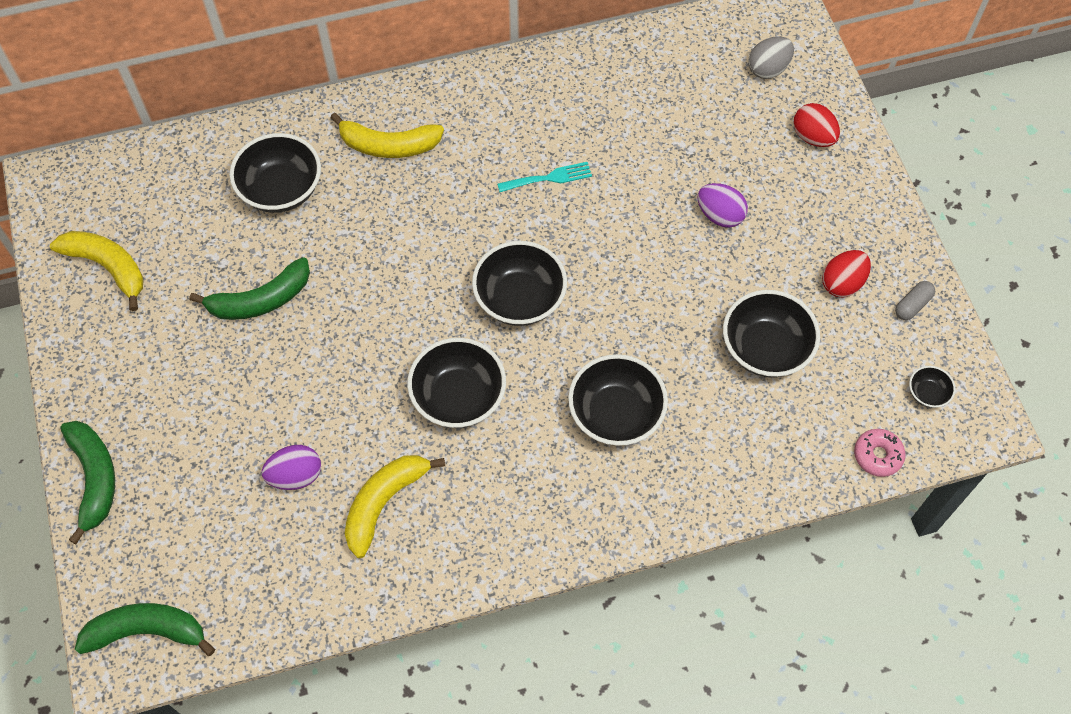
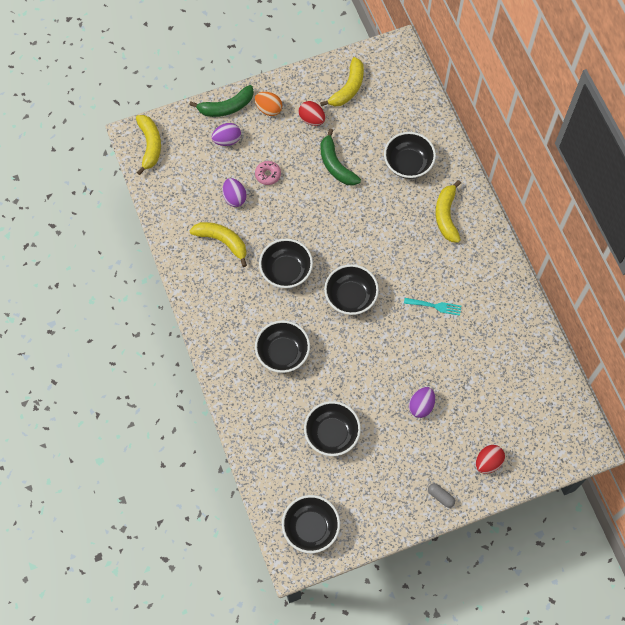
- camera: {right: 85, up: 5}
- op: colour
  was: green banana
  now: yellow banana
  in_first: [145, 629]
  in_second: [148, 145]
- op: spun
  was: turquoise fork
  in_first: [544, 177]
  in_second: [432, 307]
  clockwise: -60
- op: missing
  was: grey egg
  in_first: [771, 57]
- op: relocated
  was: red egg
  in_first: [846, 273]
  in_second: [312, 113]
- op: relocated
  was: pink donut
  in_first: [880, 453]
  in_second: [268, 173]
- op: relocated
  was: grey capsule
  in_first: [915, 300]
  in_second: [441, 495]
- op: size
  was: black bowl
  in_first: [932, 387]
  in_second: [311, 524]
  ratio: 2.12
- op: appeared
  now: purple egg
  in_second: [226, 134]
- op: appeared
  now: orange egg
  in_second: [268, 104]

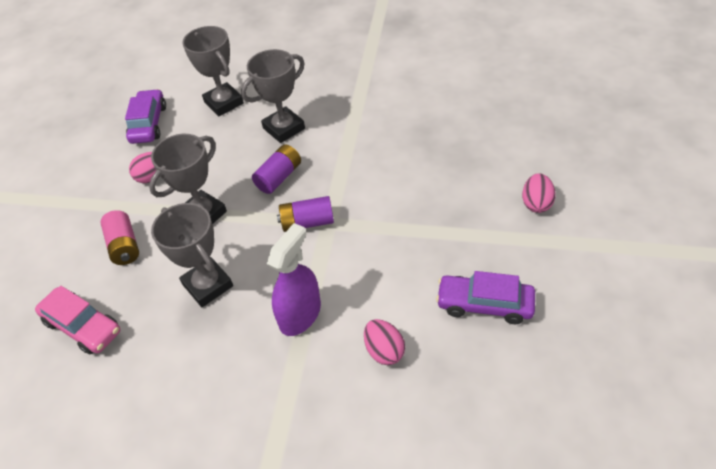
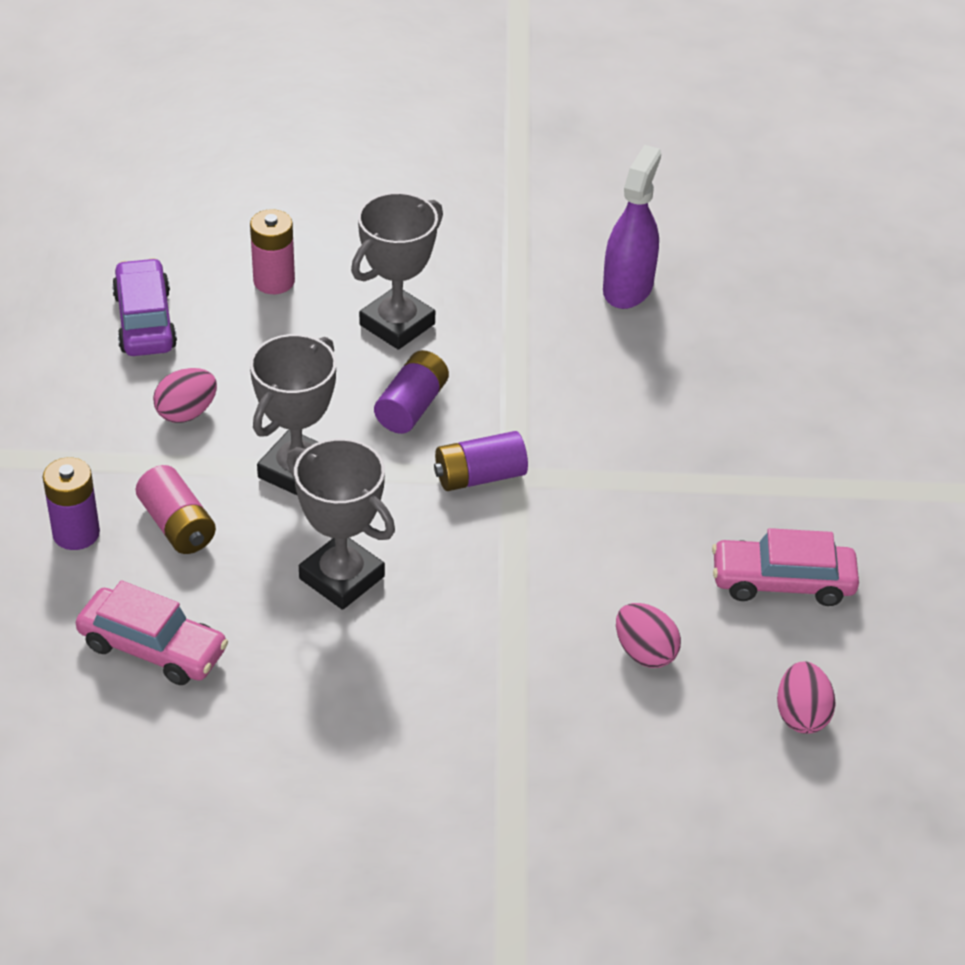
- camera: {right: -15, up: -5}
- op: exchanged
  was: grey trophy
  now: pink battery
  in_first: [213, 71]
  in_second: [272, 251]
- op: relocated
  was: purple spray bottle
  in_first: [294, 279]
  in_second: [632, 227]
- op: colour
  was: purple car
  now: pink car
  in_first: [485, 297]
  in_second: [785, 567]
- op: relocated
  was: pink egg
  in_first: [539, 193]
  in_second: [806, 698]
- op: appeared
  now: purple battery
  in_second: [71, 503]

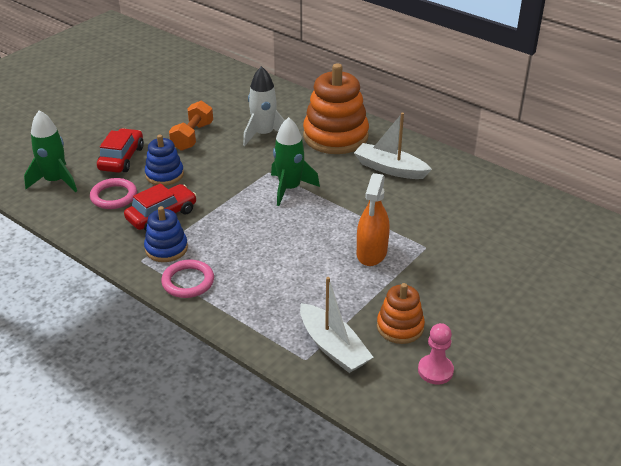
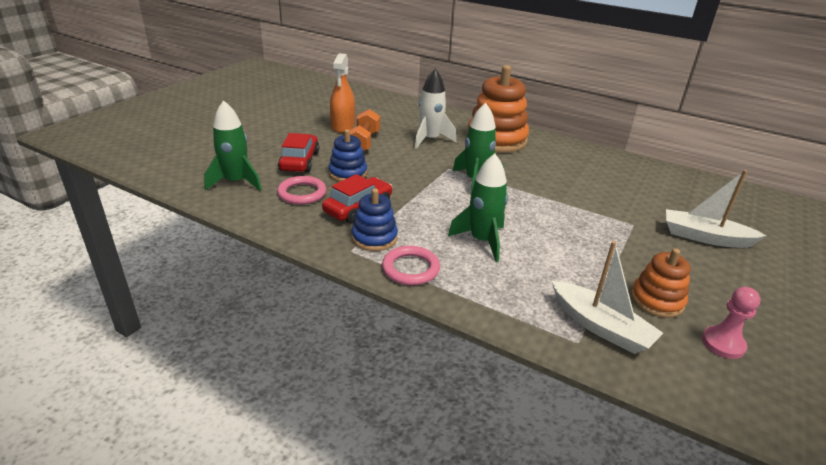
- camera: {right: -10, up: -5}
- op: relocated
  was: white boat
  in_first: [393, 146]
  in_second: [716, 209]
- op: relocated
  was: orange spray bottle
  in_first: [373, 219]
  in_second: [342, 93]
- op: appeared
  now: green rocket
  in_second: [478, 207]

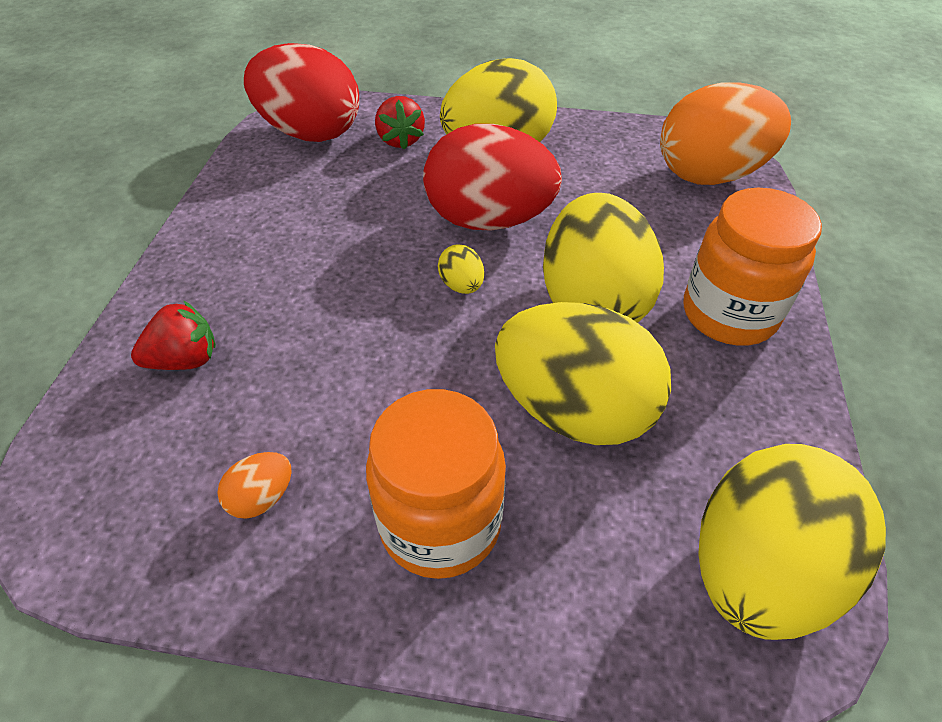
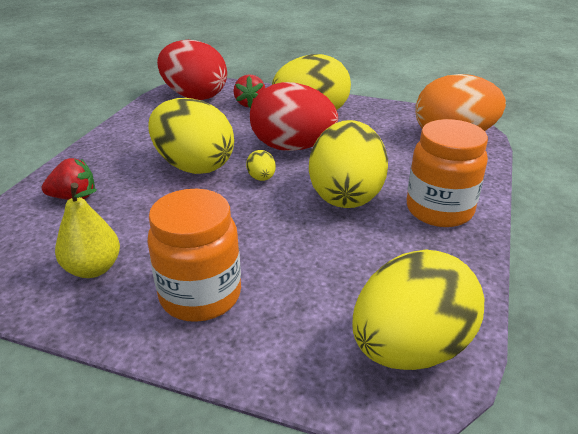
- camera: {right: 10, up: -15}
- op: exchanged
  was: orange egg
  now: yellow pear
  in_first: [254, 485]
  in_second: [87, 230]
- op: relocated
  was: yellow egg
  in_first: [583, 373]
  in_second: [191, 136]

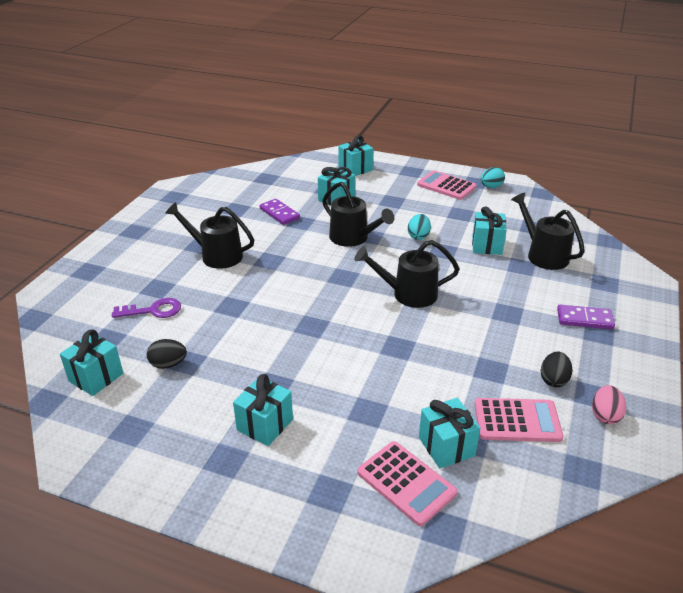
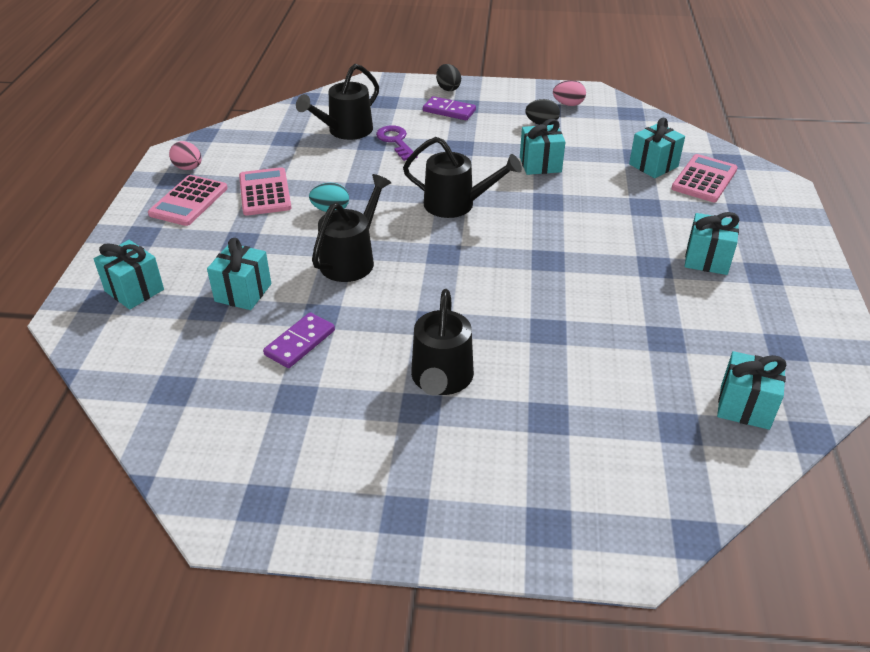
- camera: {right: -105, up: 5}
- op: relocated
  was: purple key
  in_first: [146, 308]
  in_second: [397, 143]
- op: relocated
  was: black egg
  in_first: [167, 354]
  in_second: [448, 77]
- op: spun
  was: black watering can
  in_first: [406, 274]
  in_second: [462, 177]
  clockwise: -60
- op: relocated
  was: turquoise gift
  in_first: [489, 230]
  in_second: [542, 147]
- op: relocated
  was: pink calculator
  in_first: [519, 420]
  in_second: [265, 191]
- op: colour
  was: turquoise egg
  now: pink egg
  in_first: [493, 177]
  in_second: [185, 155]
- op: spun
  was: purple domino
  in_first: [586, 317]
  in_second: [449, 108]
  clockwise: -60

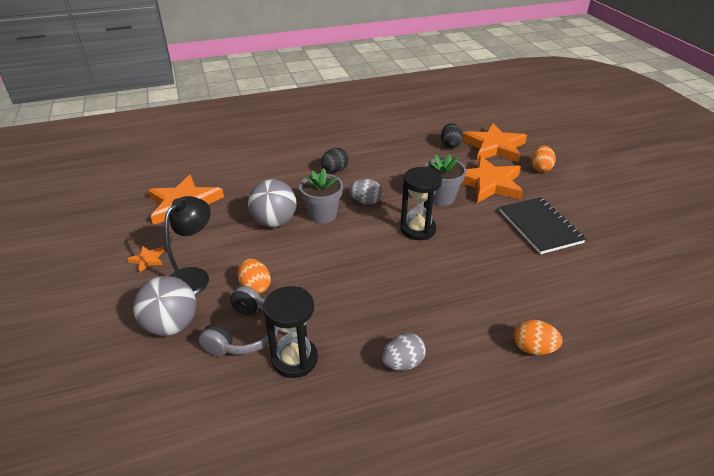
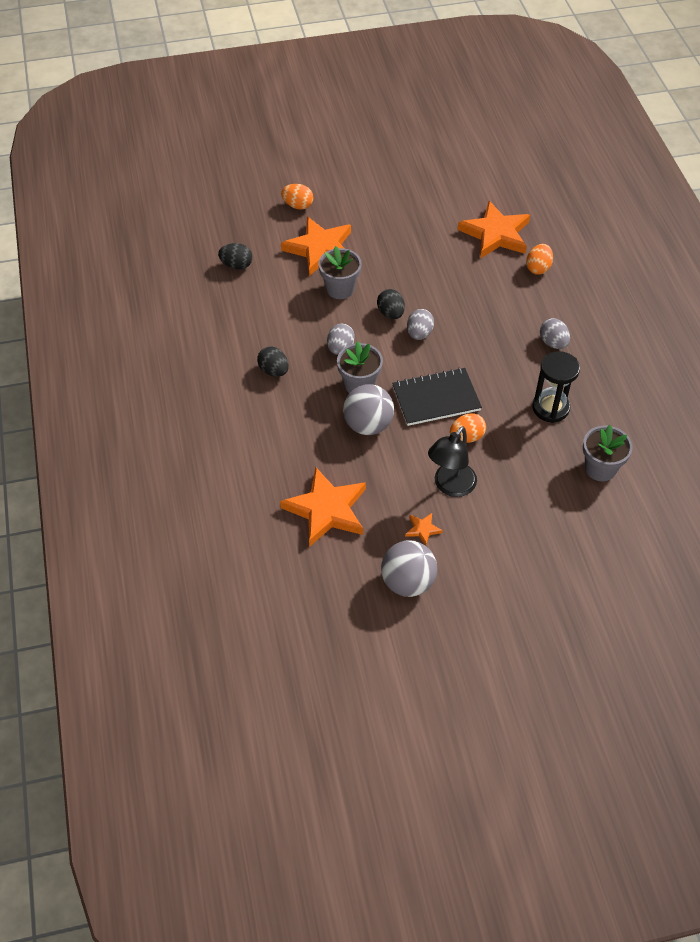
- camera: {right: -85, up: 15}
- op: relocated
  was: grey ball
  in_first: [164, 306]
  in_second: [409, 568]
- op: spun
  was: black lamp
  in_first: [187, 245]
  in_second: [452, 461]
  clockwise: -90
- op: missing
  was: grey headphones
  in_first: [238, 321]
- op: exchanged
  was: black hourglass
  now: black egg
  in_first: [421, 203]
  in_second: [391, 304]
- op: relocated
  was: orange star
  in_first: [494, 143]
  in_second: [494, 230]
- op: relocated
  was: black notebook
  in_first: [542, 225]
  in_second: [437, 397]
- op: appeared
  now: grey egg
  in_second: [420, 324]
- op: appeared
  now: grey flower pot
  in_second: [607, 453]

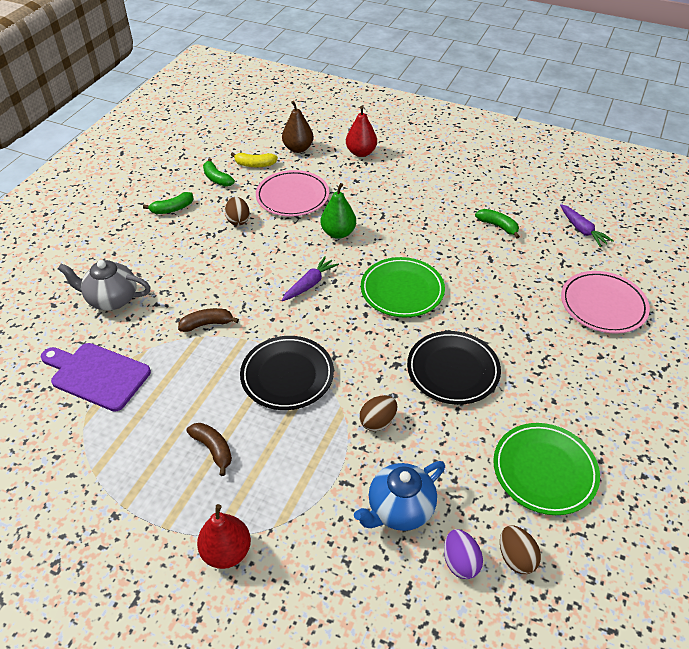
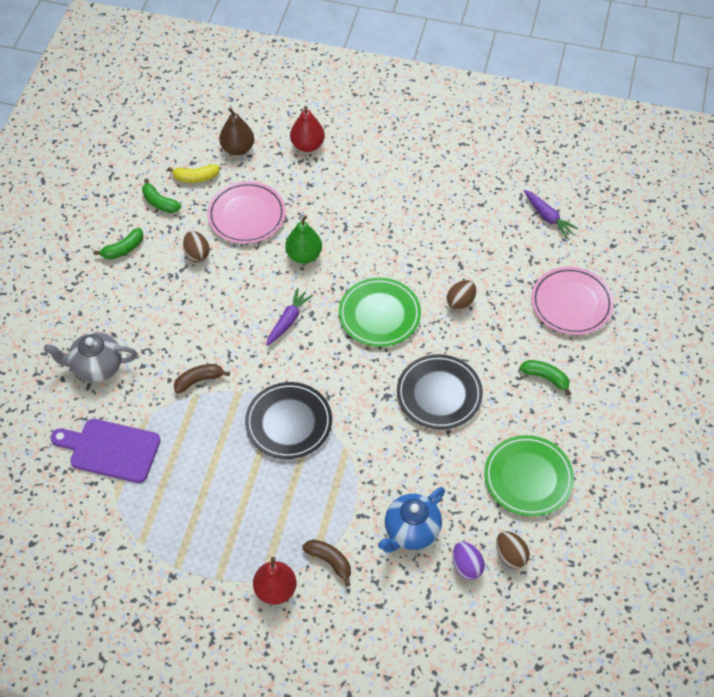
- camera: {right: -10, up: 10}
- op: relocated
  was: brown banana
  in_first: [209, 449]
  in_second: [326, 563]
- op: relocated
  was: brown egg
  in_first: [378, 413]
  in_second: [461, 295]
- op: relocated
  was: green banana
  in_first: [497, 224]
  in_second: [545, 378]

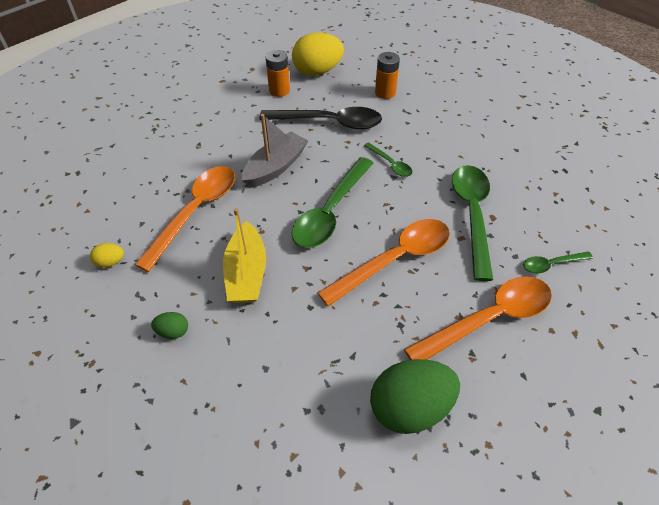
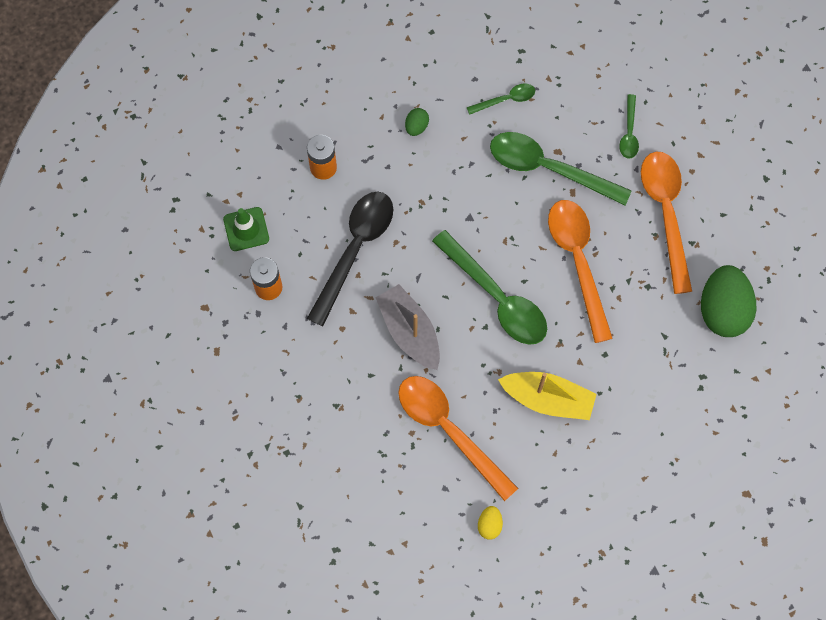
- camera: {right: -70, up: 20}
- op: relocated
  was: green egg
  in_first: [169, 325]
  in_second: [417, 122]
- op: exchanged
  was: yellow egg
  now: green traffic cone
  in_first: [318, 54]
  in_second: [246, 229]
- op: relocated
  was: green spoon
  in_first: [388, 160]
  in_second: [501, 99]

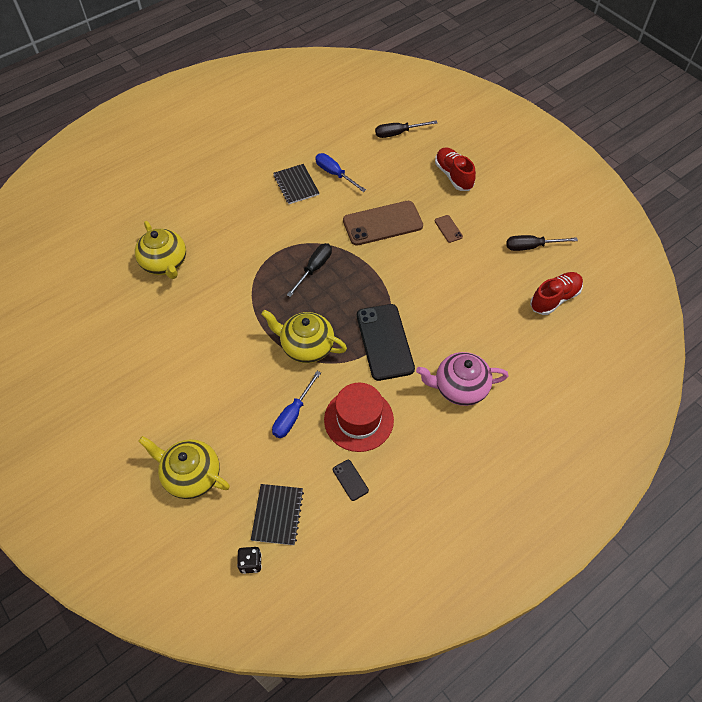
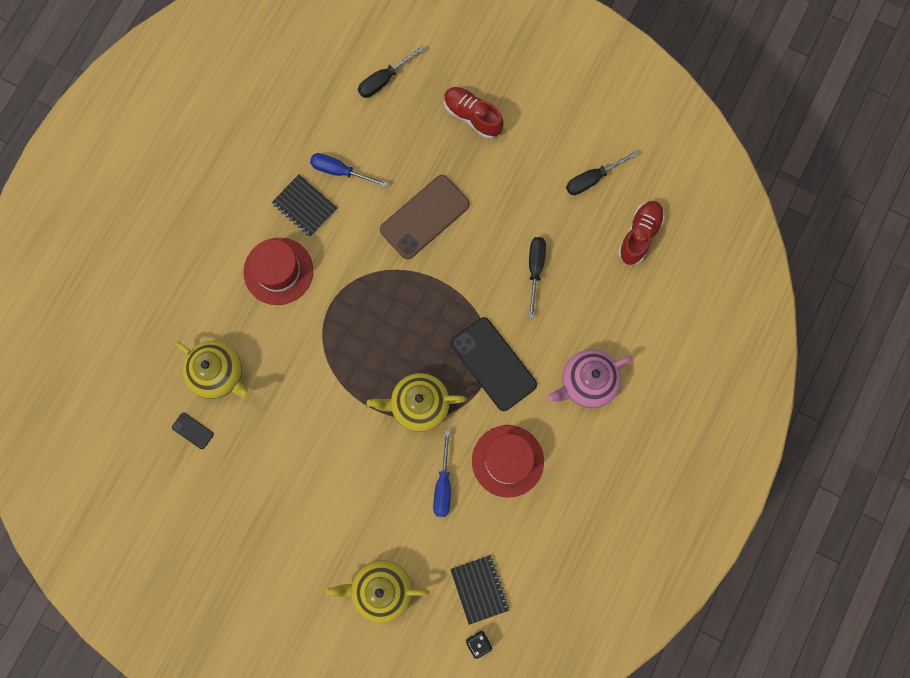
- camera: {right: -25, up: 20}
- op: relocated
  was: black screwdriver
  in_first: [309, 270]
  in_second: [537, 277]
- op: relocated
  was: black phone
  in_first: [351, 480]
  in_second: [193, 431]
- op: missing
  was: brown phone
  in_first: [449, 229]
- op: appeared
  now: red hat
  in_second: [278, 271]

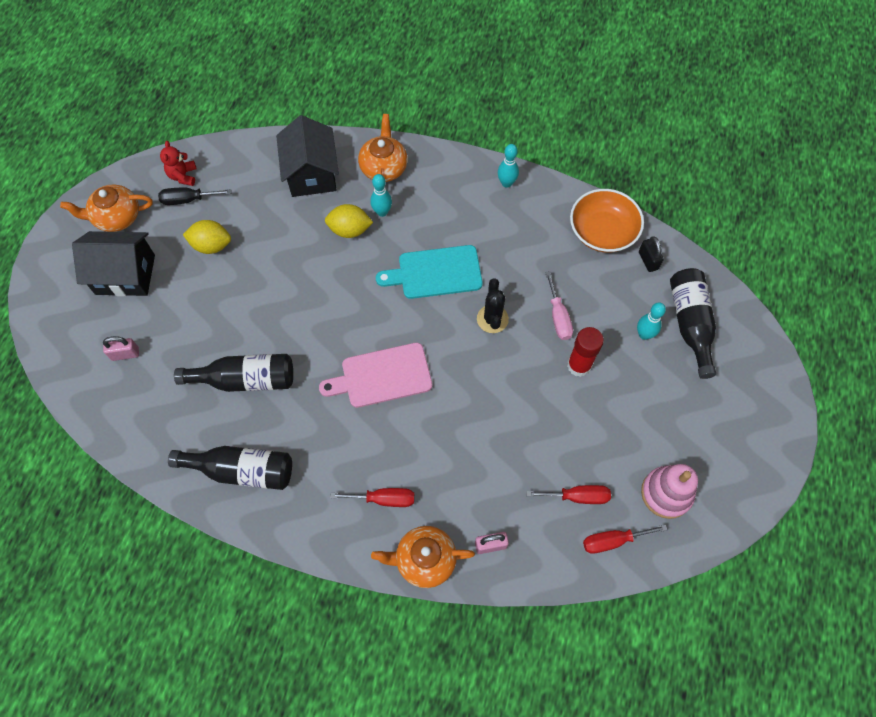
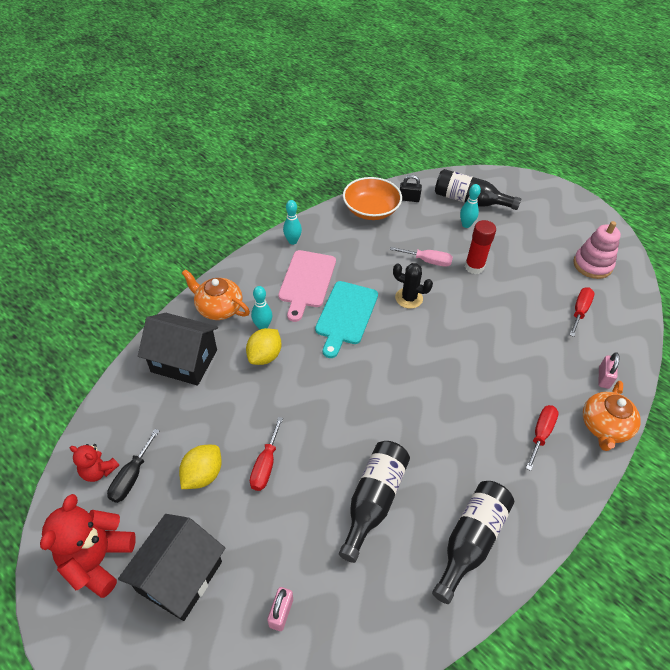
- camera: {right: -65, up: -15}
- op: exchanged
  was: orange teapot
  now: red teddy bear
  in_first: [106, 208]
  in_second: [88, 546]
- op: relocated
  was: pink cutting board
  in_first: [375, 375]
  in_second: [307, 286]
- op: relocated
  was: red screwdriver
  in_first: [625, 539]
  in_second: [266, 454]

